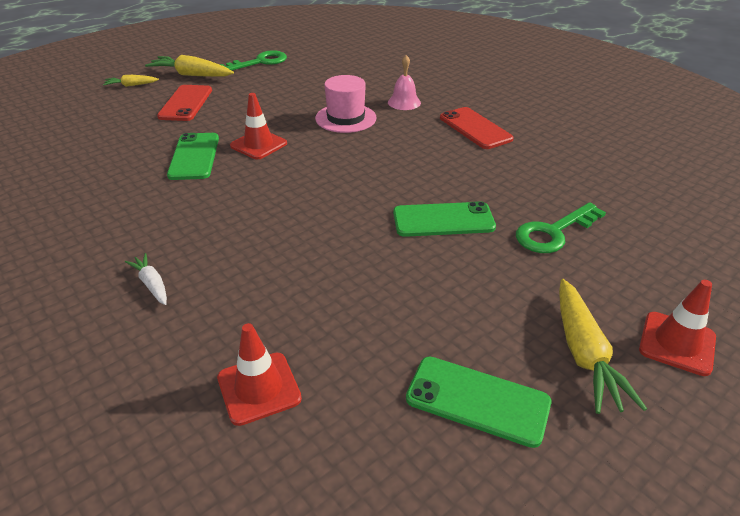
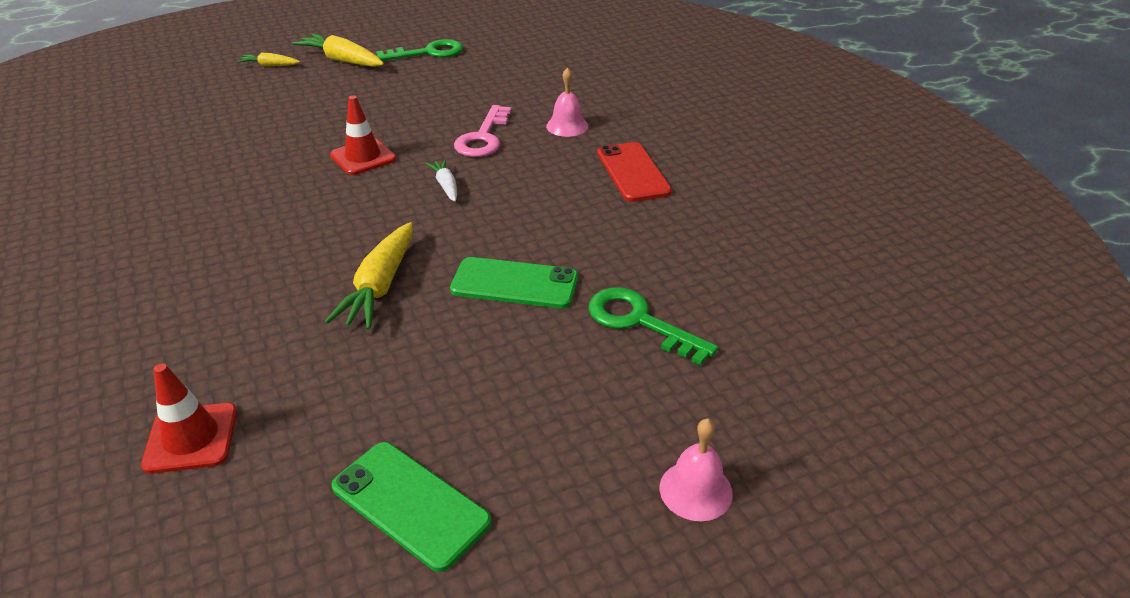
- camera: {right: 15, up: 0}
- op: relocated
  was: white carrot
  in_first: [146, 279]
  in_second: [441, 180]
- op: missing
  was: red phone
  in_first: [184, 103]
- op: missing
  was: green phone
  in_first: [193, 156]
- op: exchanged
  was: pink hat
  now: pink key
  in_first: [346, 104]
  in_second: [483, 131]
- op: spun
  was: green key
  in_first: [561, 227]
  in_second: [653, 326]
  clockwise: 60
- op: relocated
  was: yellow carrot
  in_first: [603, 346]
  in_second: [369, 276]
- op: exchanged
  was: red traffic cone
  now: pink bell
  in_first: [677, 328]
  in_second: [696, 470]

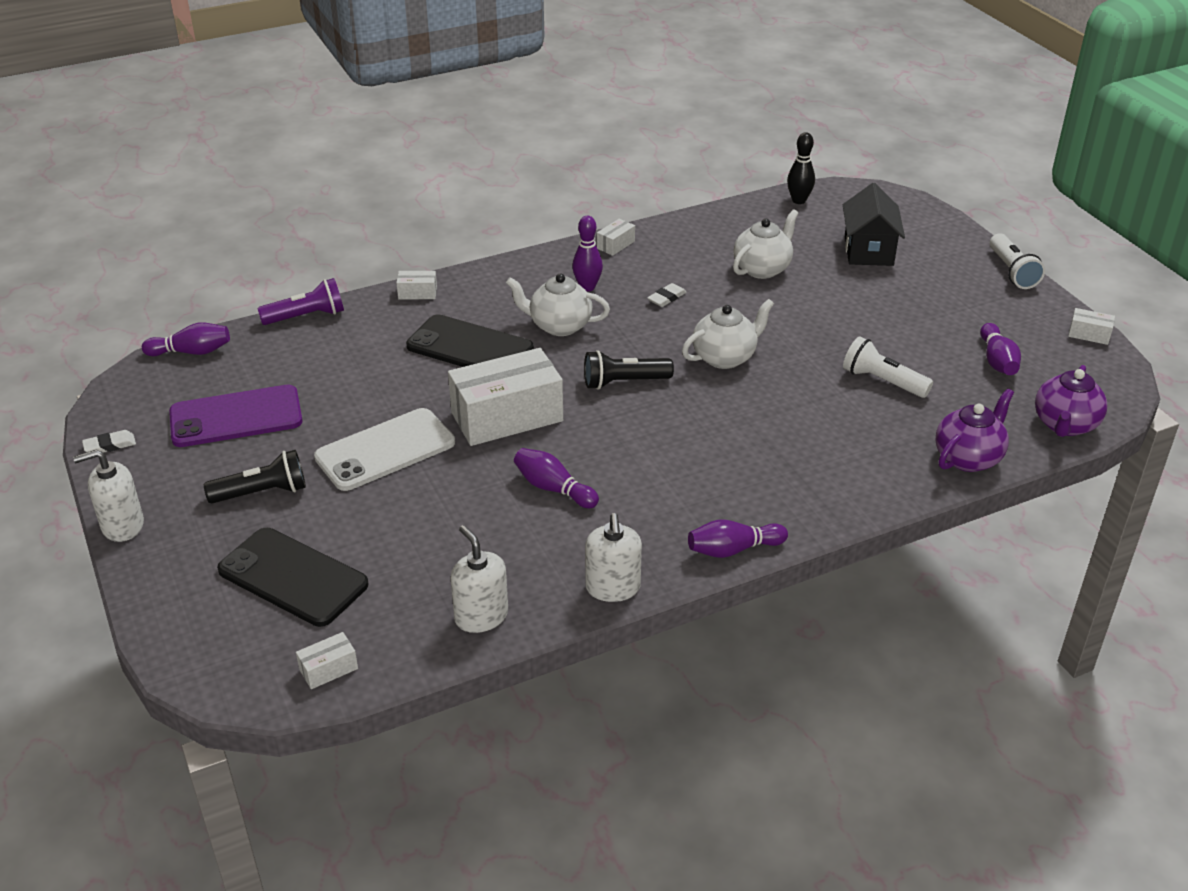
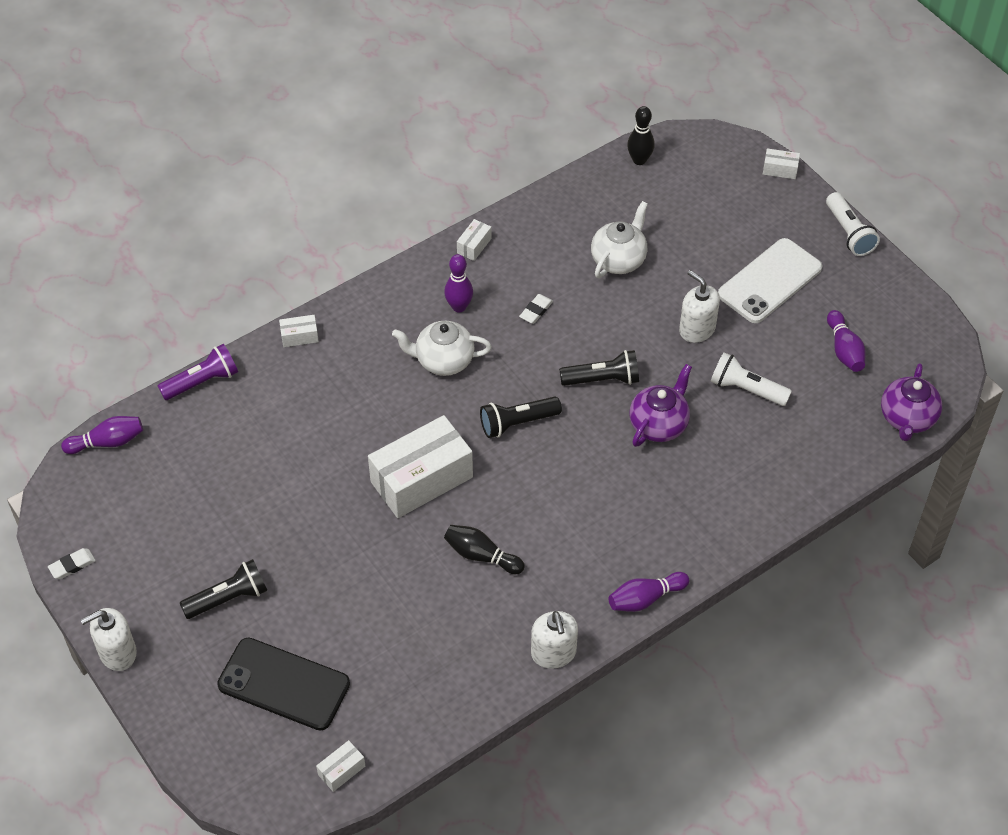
- camera: {right: -10, up: 15}
- op: missing
  was: purple phone
  in_first: [236, 416]
- op: relocated
  was: white phone
  in_first: [384, 449]
  in_second: [770, 280]
- op: missing
  was: black phone
  in_first: [470, 340]
- op: relocated
  was: white soap dispenser
  in_first: [479, 579]
  in_second: [699, 306]
- op: colour
  was: purple bowling pin
  now: black bowling pin
  in_first: [556, 478]
  in_second: [484, 549]
- op: exchanged
  was: white teapot
  now: black flashlight
  in_first: [728, 334]
  in_second: [599, 368]
- op: missing
  was: black house
  in_first: [874, 224]
- op: relocated
  was: purple teapot
  in_first: [975, 430]
  in_second: [661, 405]
- op: relocated
  was: white box
  in_first: [1091, 326]
  in_second: [781, 163]

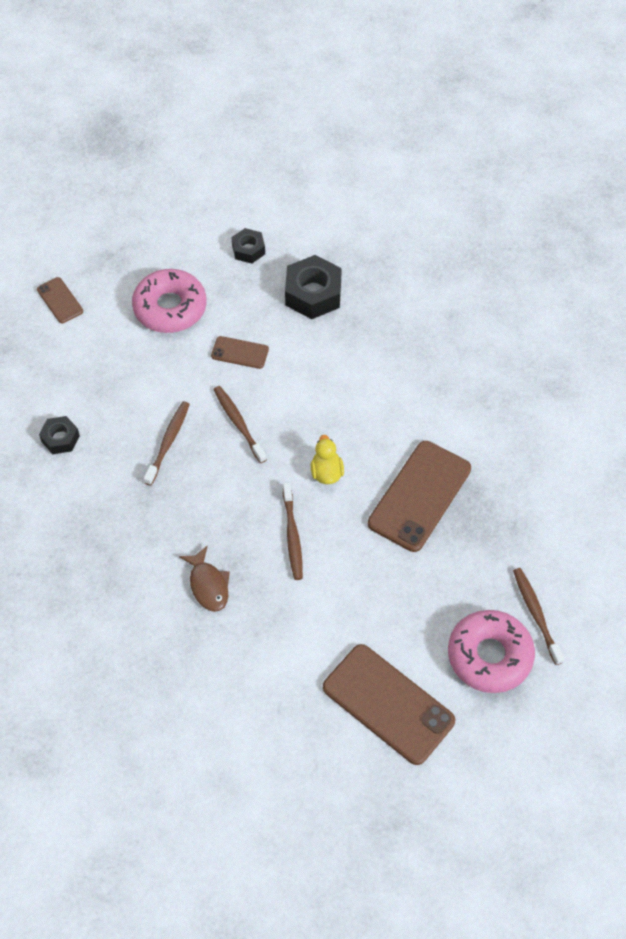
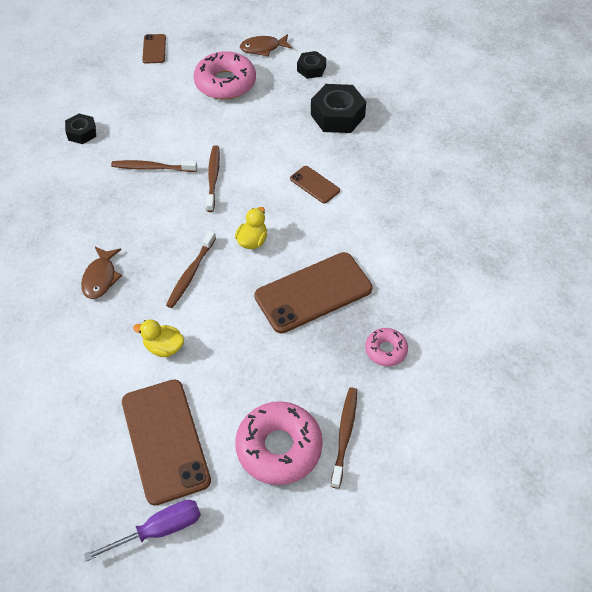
- camera: {right: 30, up: -5}
- op: spun
  was: brown toothbrush
  in_first: [167, 443]
  in_second: [154, 166]
  clockwise: -135
- op: relocated
  was: brown phone
  in_first: [240, 352]
  in_second: [315, 185]
- op: appeared
  now: purple screwdriver
  in_second: [142, 530]
- op: appeared
  now: yellow duck
  in_second: [158, 338]
- op: appeared
  now: brown fish
  in_second: [266, 45]
- op: appeared
  now: pink donut
  in_second: [386, 347]

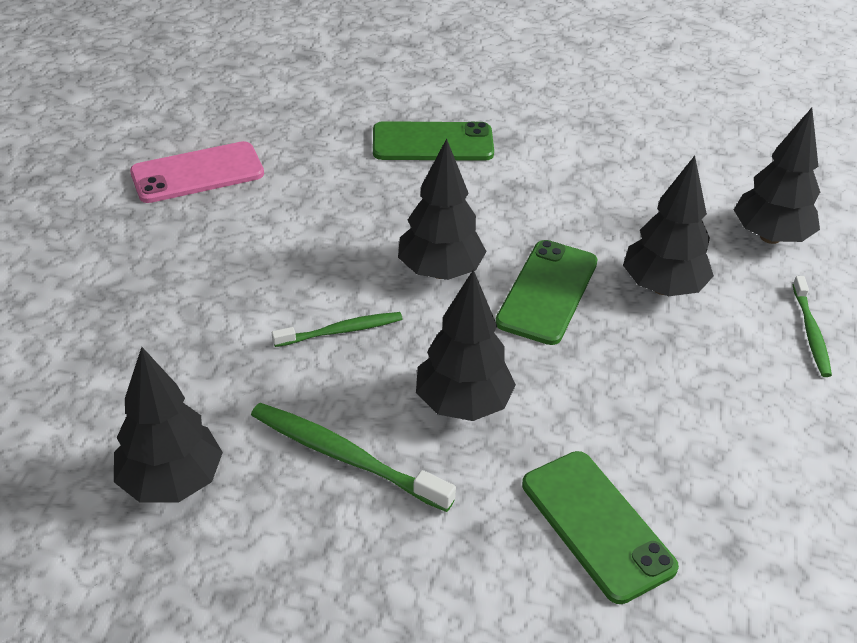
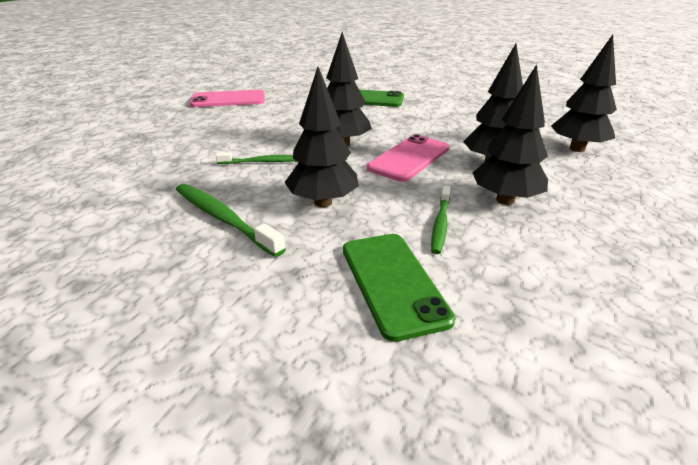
- camera: {right: 15, up: -10}
- op: relocated
  was: black tree
  in_first: [168, 424]
  in_second: [510, 134]
- op: colour
  was: green phone
  now: pink phone
  in_first: [546, 292]
  in_second: [408, 158]
- op: relocated
  was: green toothbrush
  in_first: [812, 326]
  in_second: [441, 220]

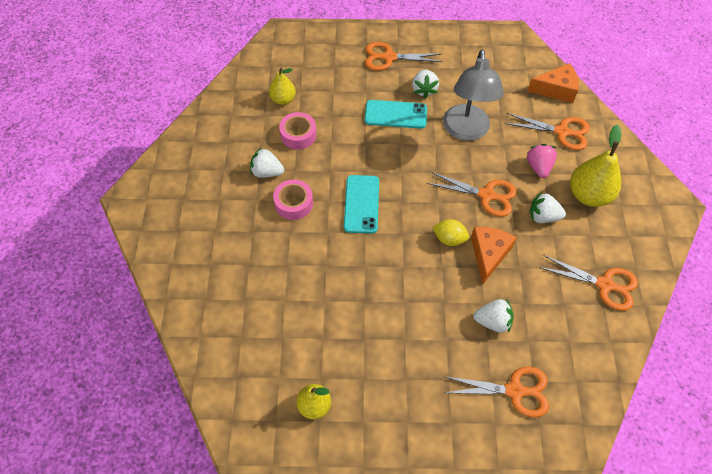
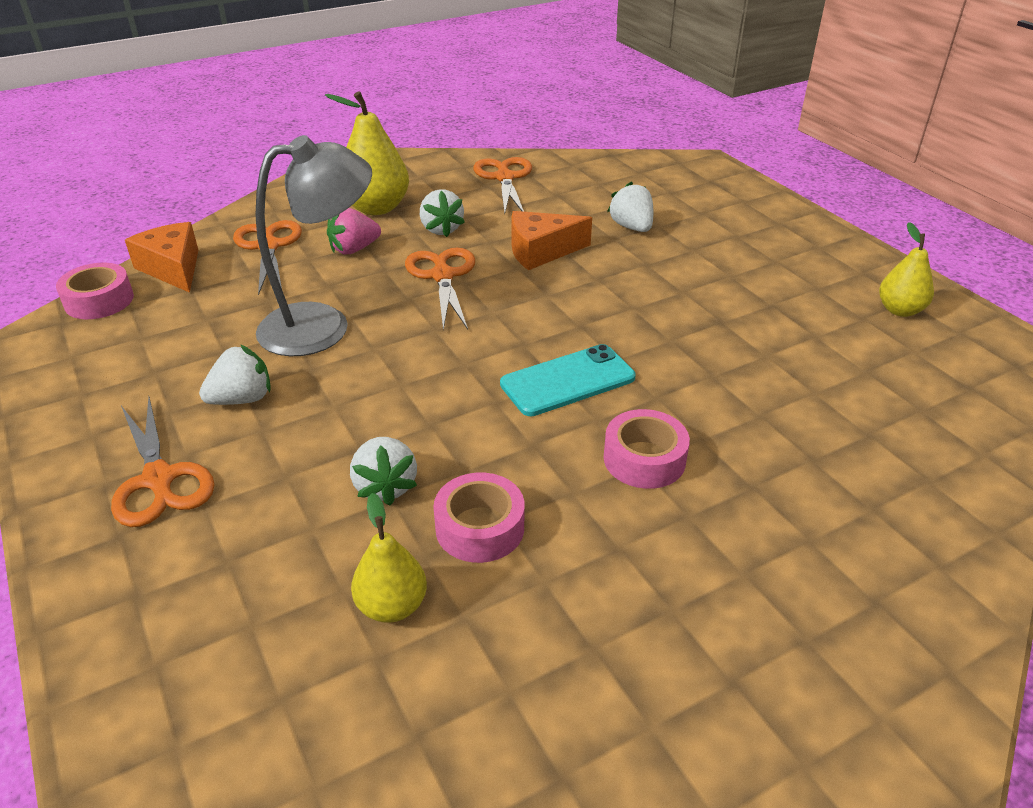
- camera: {right: -120, up: -20}
- op: relocated
  was: white strawberry
  in_first: [267, 163]
  in_second: [383, 471]
- op: missing
  was: turquoise phone
  in_first: [396, 114]
- op: missing
  was: yellow lemon
  in_first: [451, 232]
- op: missing
  was: orange scissors
  in_first: [496, 392]
- op: appeared
  now: pink tape
  in_second: [95, 291]

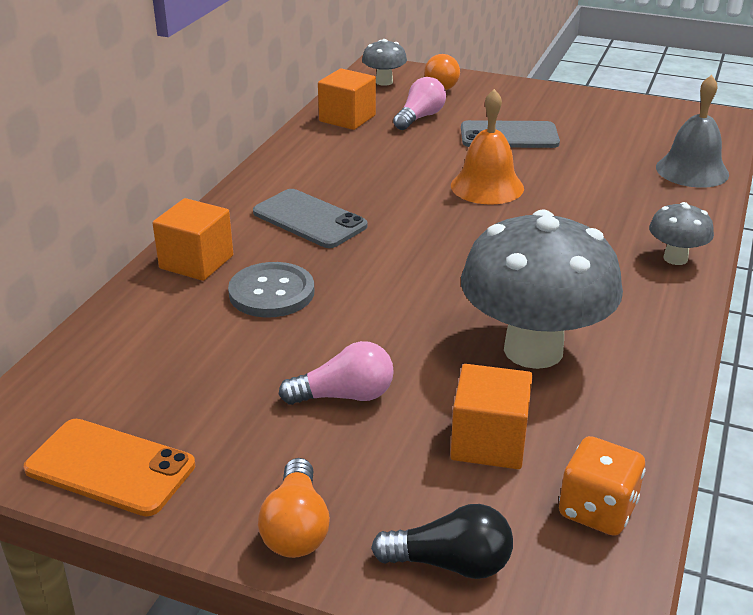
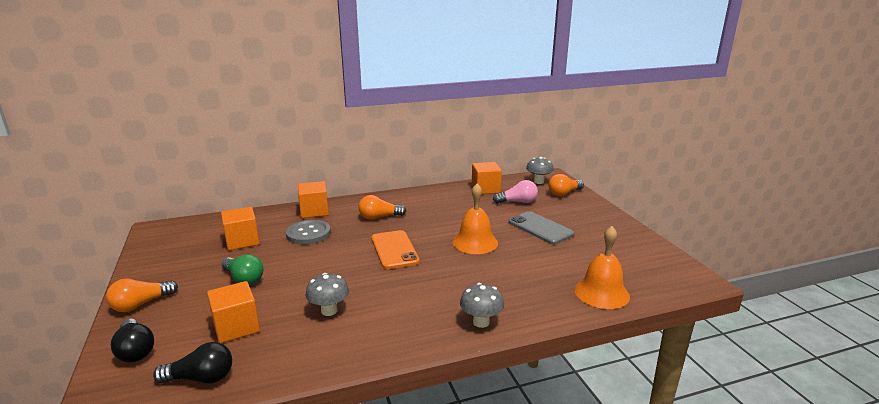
- camera: {right: 50, up: -10}
- op: relocated
  was: orange phone
  in_first: [109, 467]
  in_second: [396, 249]
- op: exchanged
  was: grey phone
  now: orange light bulb
  in_first: [310, 218]
  in_second: [382, 207]
- op: colour
  was: pink light bulb
  now: green light bulb
  in_first: [336, 373]
  in_second: [242, 269]
- op: size
  was: grey mushroom
  in_first: [542, 289]
  in_second: [327, 294]
  ratio: 0.46
- op: exchanged
  was: orange dice
  now: black light bulb
  in_first: [602, 486]
  in_second: [192, 362]
- op: colour
  was: grey bell
  now: orange bell
  in_first: [692, 131]
  in_second: [602, 267]
- op: appeared
  now: orange cube
  in_second: [240, 228]

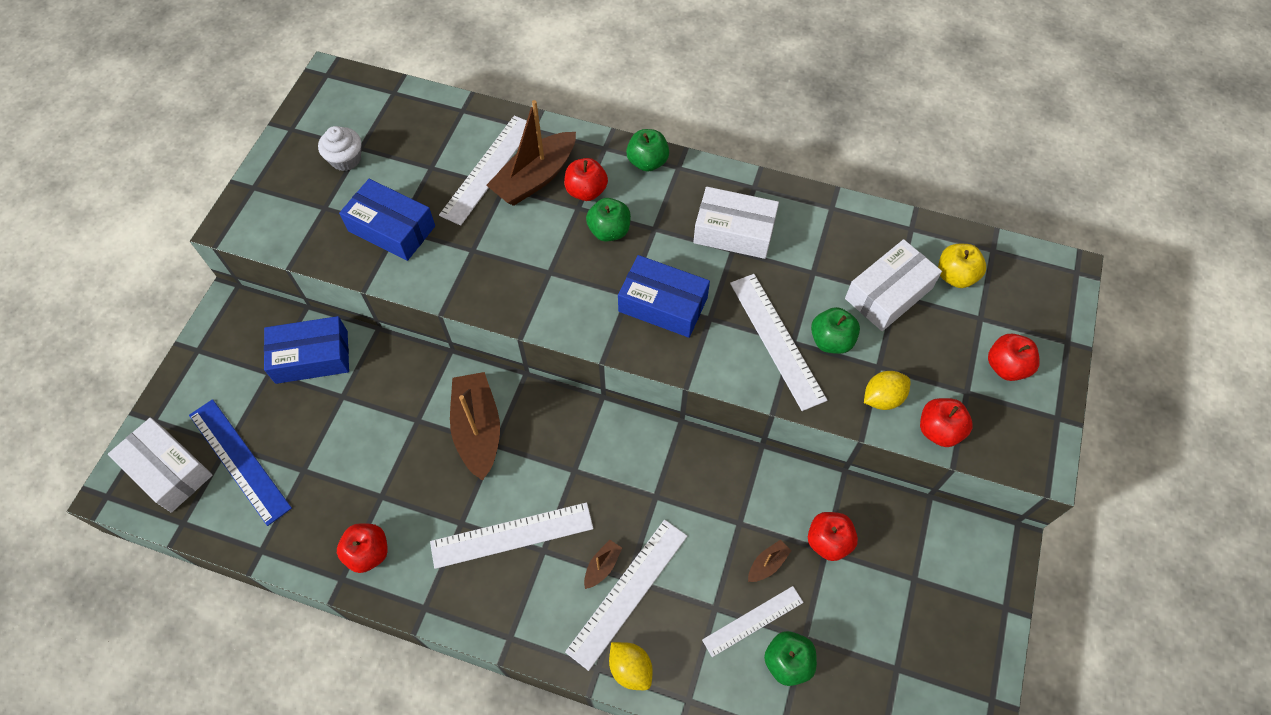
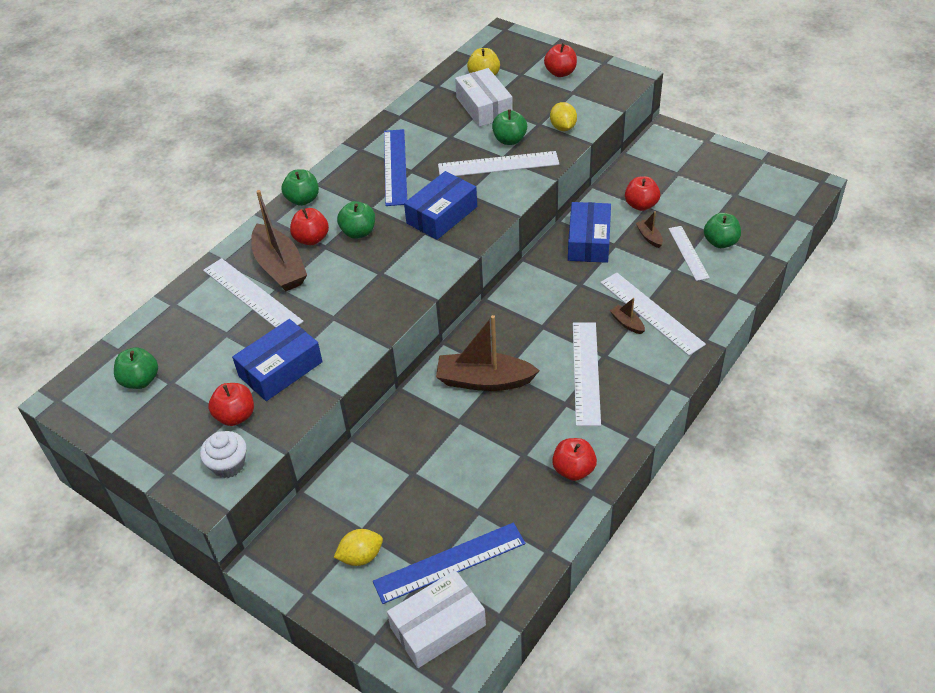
- camera: {right: -70, up: -15}
- op: relocated
  was: blue box
  in_first: [306, 350]
  in_second: [589, 232]
- op: relocated
  was: white cupcake
  in_first: [339, 148]
  in_second: [223, 454]
- op: relocated
  was: yellow lemon
  in_first: [631, 666]
  in_second: [358, 547]
- op: exchanged
  was: white box
  now: blue ruler
  in_first: [736, 223]
  in_second: [395, 167]
- op: relocated
  was: red apple
  in_first: [946, 422]
  in_second: [231, 404]
- op: appeared
  now: green apple
  in_second: [136, 368]

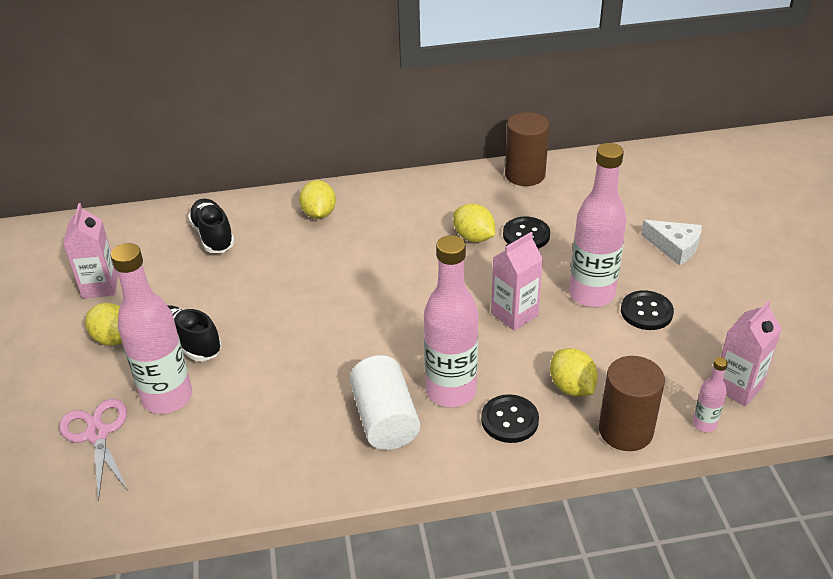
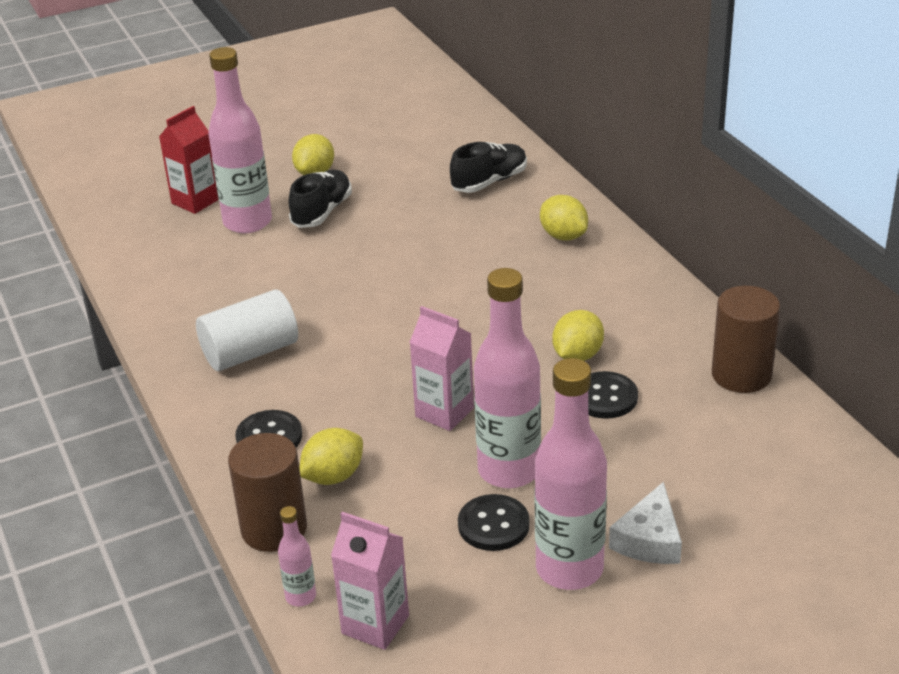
- camera: {right: 75, up: -5}
- op: exchanged
  was: pink scissors
  now: red carton
  in_first: [93, 450]
  in_second: [189, 160]
- op: missing
  was: pink carton
  in_first: [90, 250]
- op: spun
  was: yellow lemon
  in_first: [317, 199]
  in_second: [564, 217]
  clockwise: 75
- op: relocated
  was: pink bottle
  in_first: [451, 321]
  in_second: [571, 474]

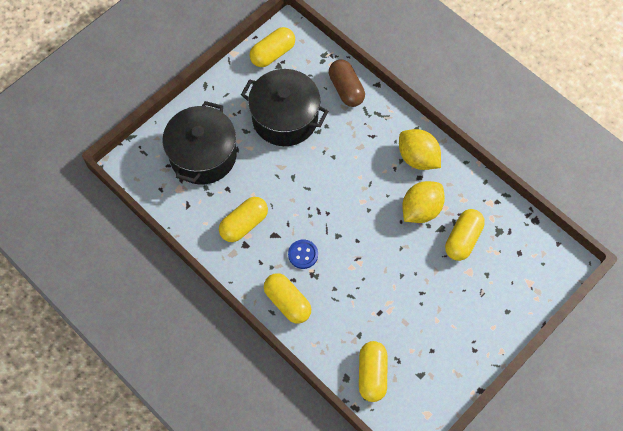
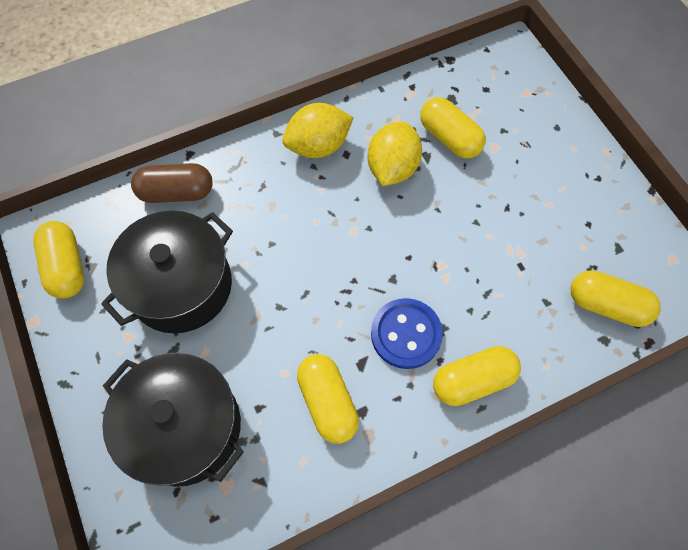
- camera: {right: -70, up: 0}
- op: size
  was: blue button
  in_first: [303, 254]
  in_second: [407, 333]
  ratio: 1.56
- op: spun
  was: yellow lemon
  in_first: [423, 202]
  in_second: [395, 154]
  clockwise: 45

